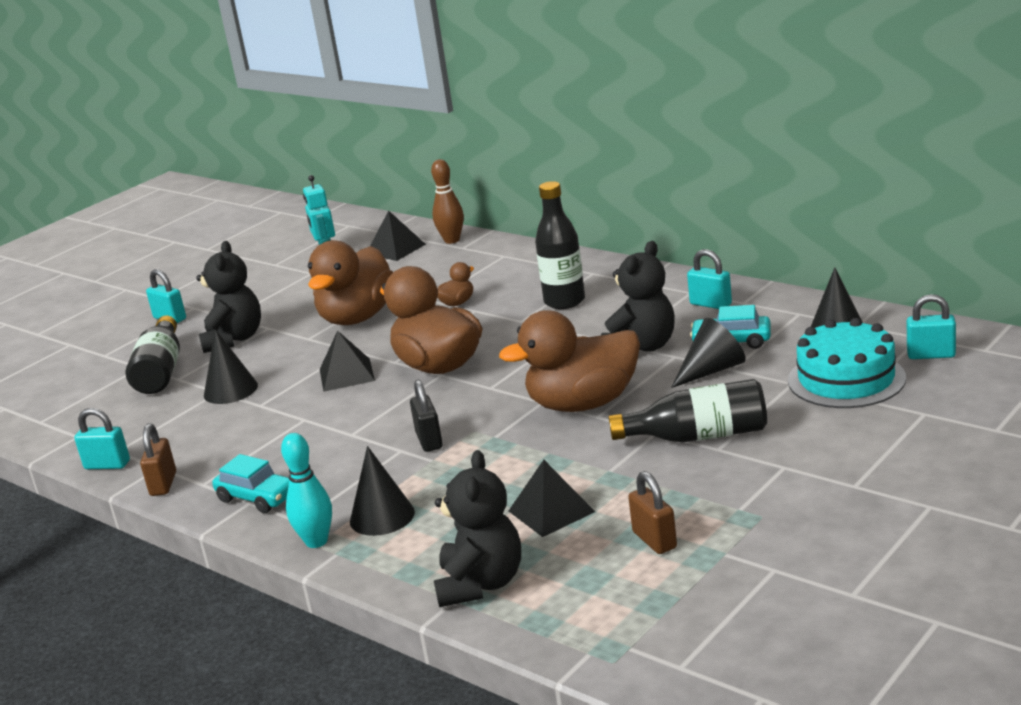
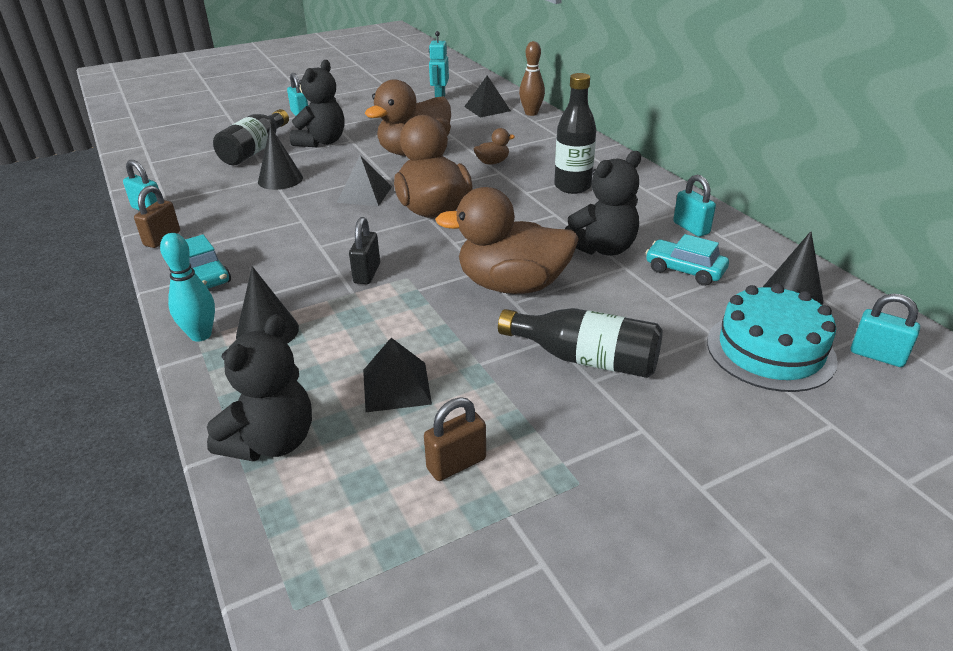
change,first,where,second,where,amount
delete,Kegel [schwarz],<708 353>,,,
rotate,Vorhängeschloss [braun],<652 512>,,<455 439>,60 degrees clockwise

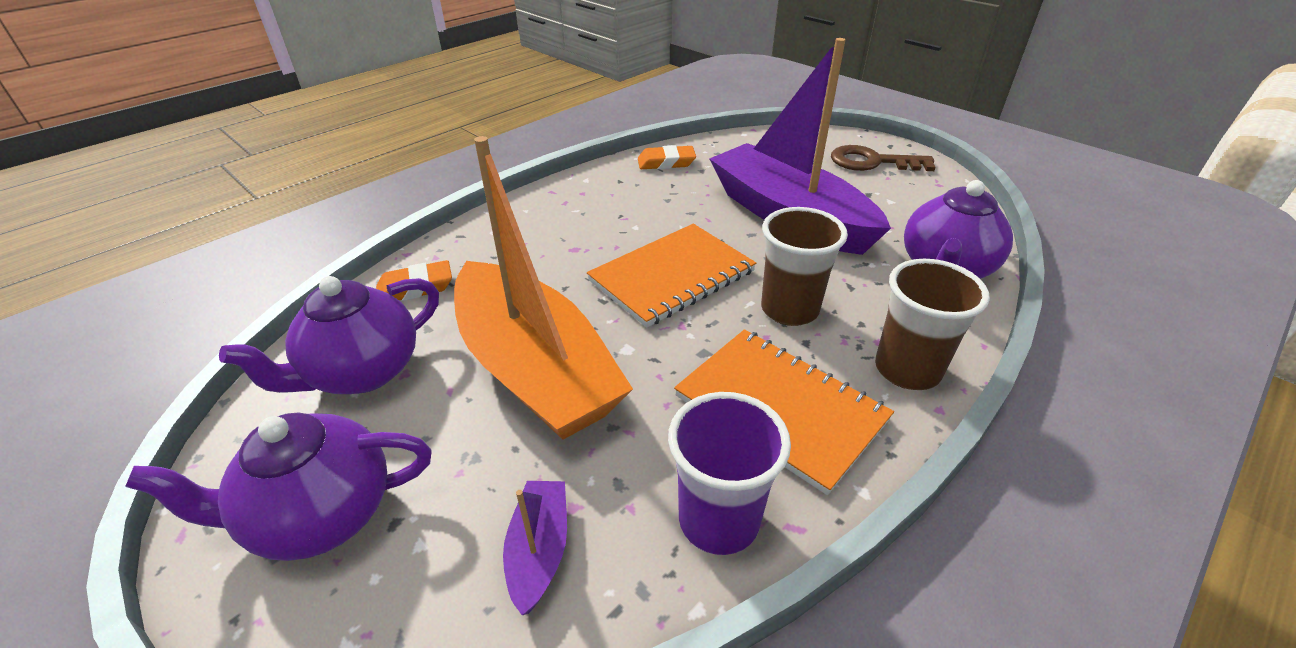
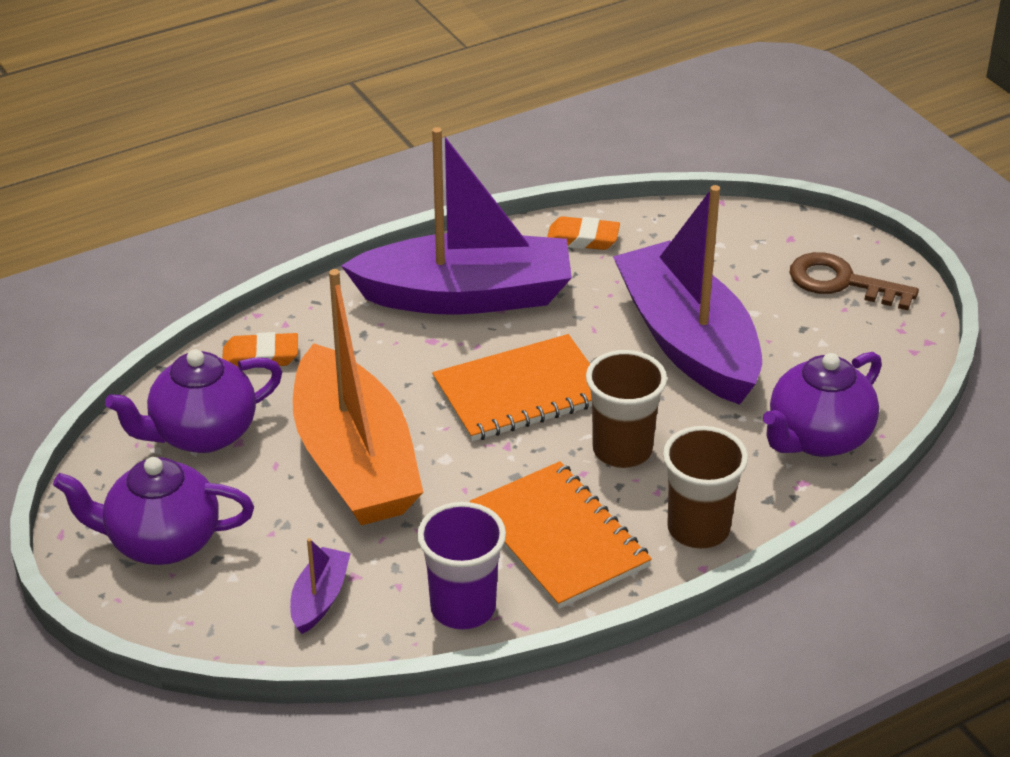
change,first,where,second,where,amount
insert,,,Boot [lila],<456 221>,

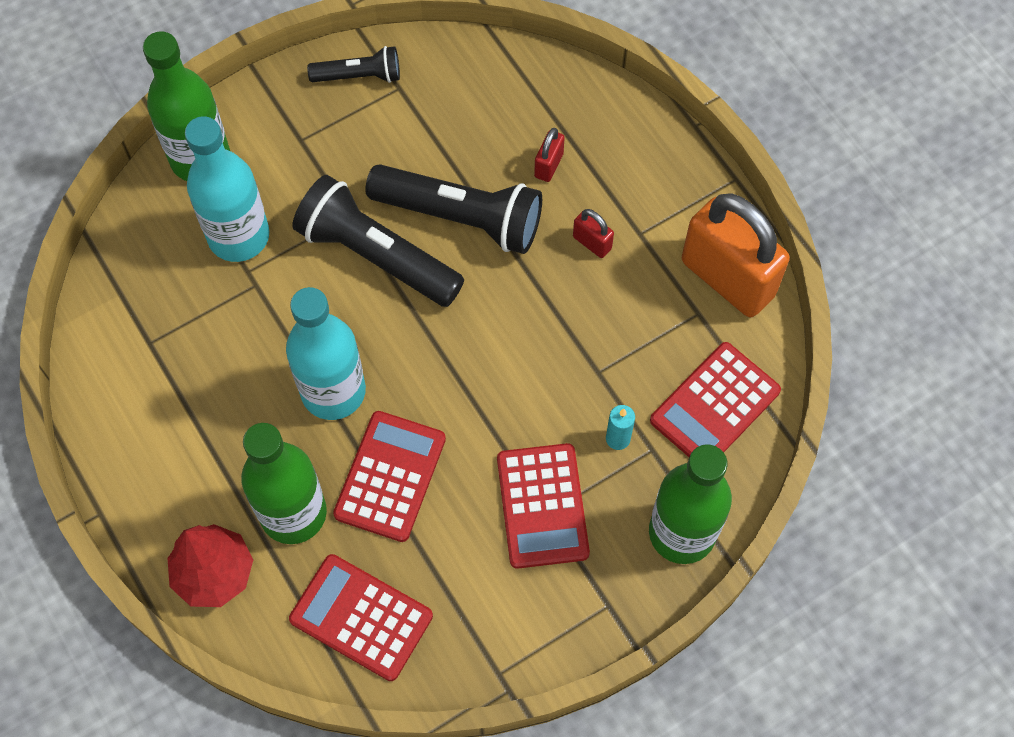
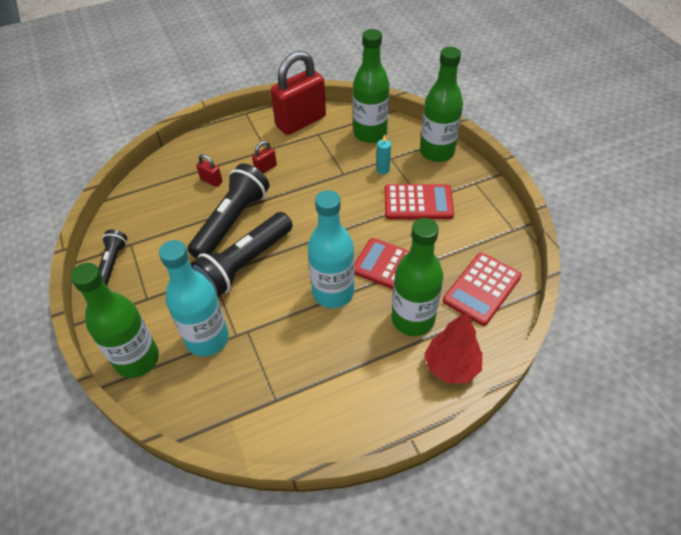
change,first,where,second,where,amount
recolor,Vorhängeschloss [orange],<736 255>,Vorhängeschloss [rot],<298 93>,
replace,Taschenrechner [rot],<715 399>,Flasche [grün],<371 86>,

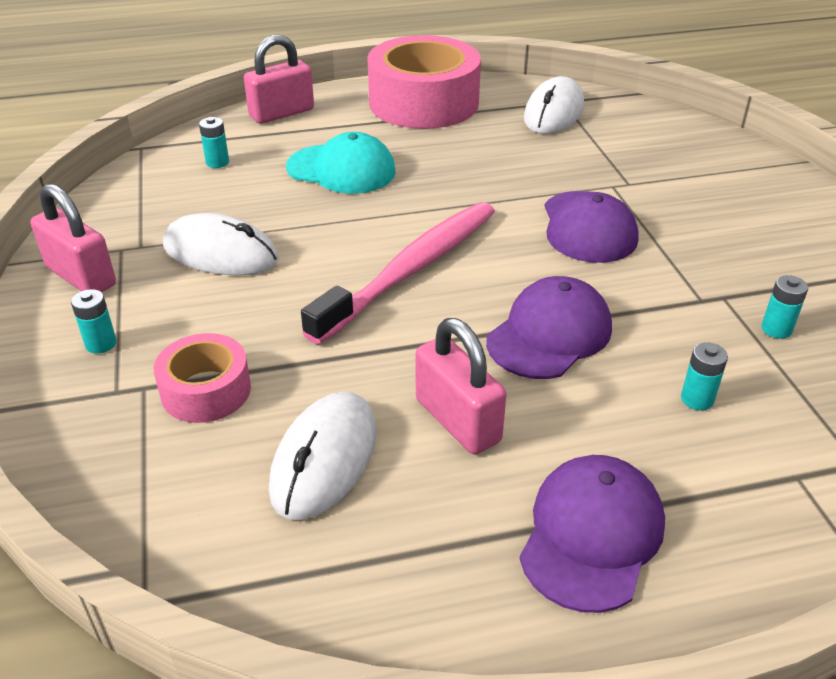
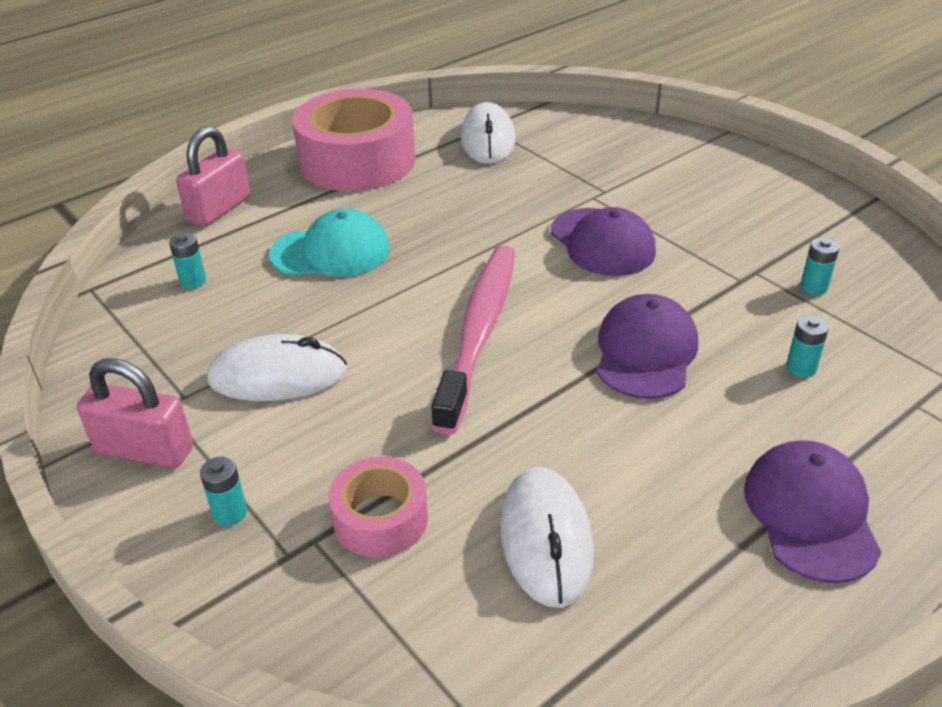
change,first,where,second,where,amount
delete,Vorhängeschloss [rosa],<461 386>,,,

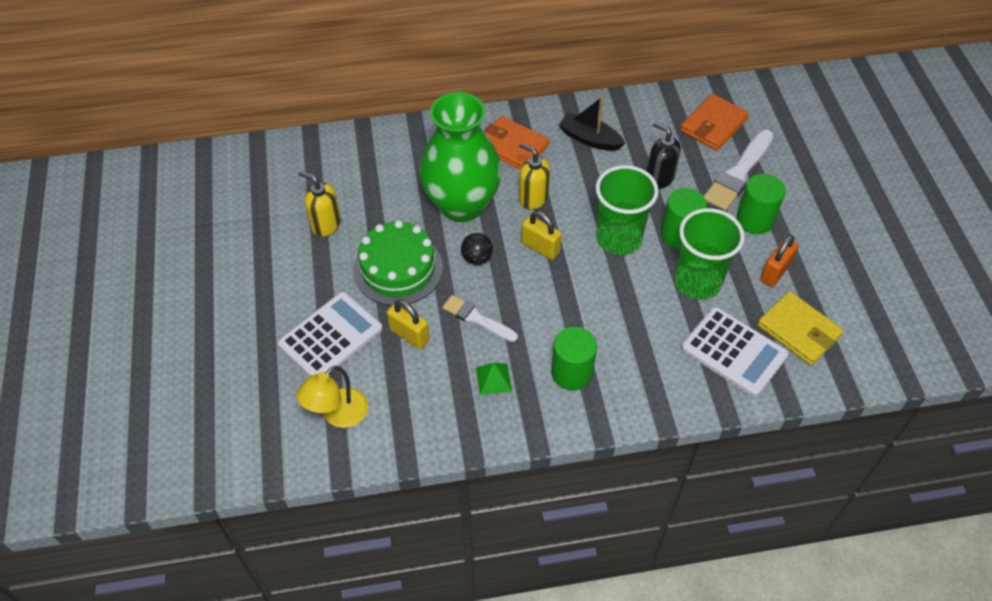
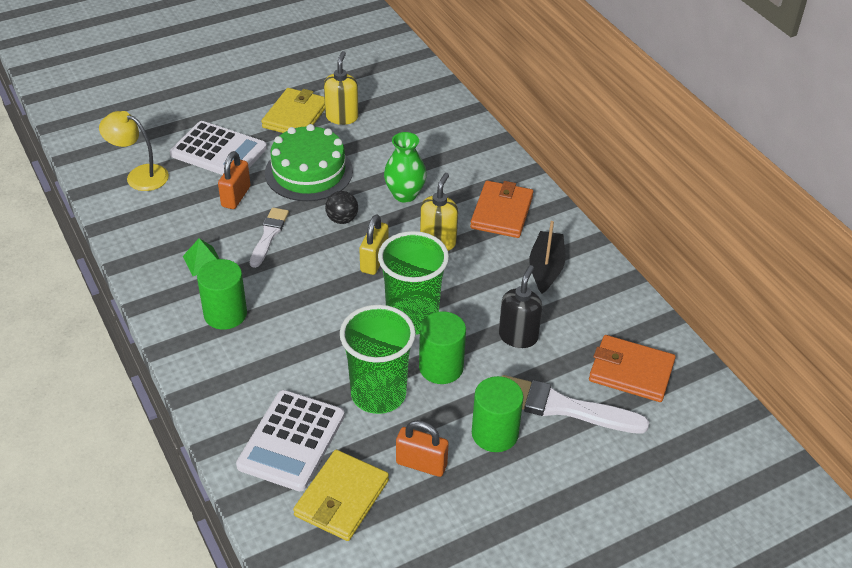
change,first,where,second,where,amount
resize,Vase [grün],<460 157>,,<405 167>,x0.51
recolor,Vorhängeschloss [gelb],<408 324>,Vorhängeschloss [orange],<234 180>,
insert,,,Geldbörse [gelb],<293 110>,

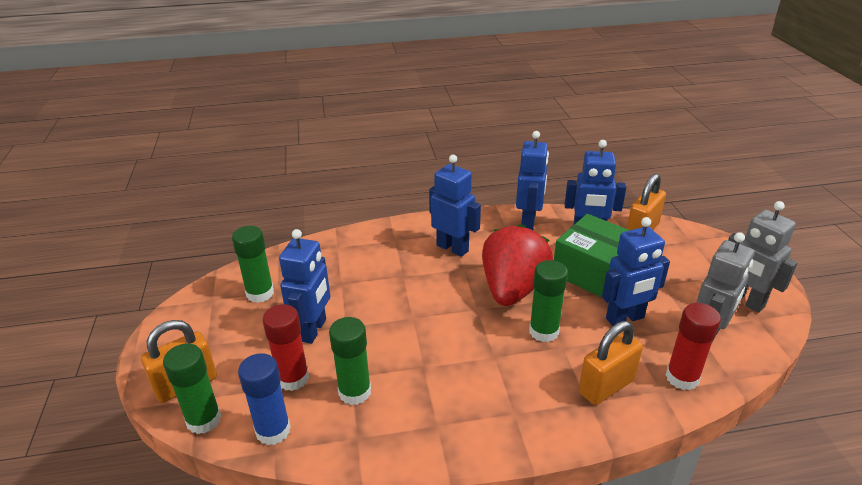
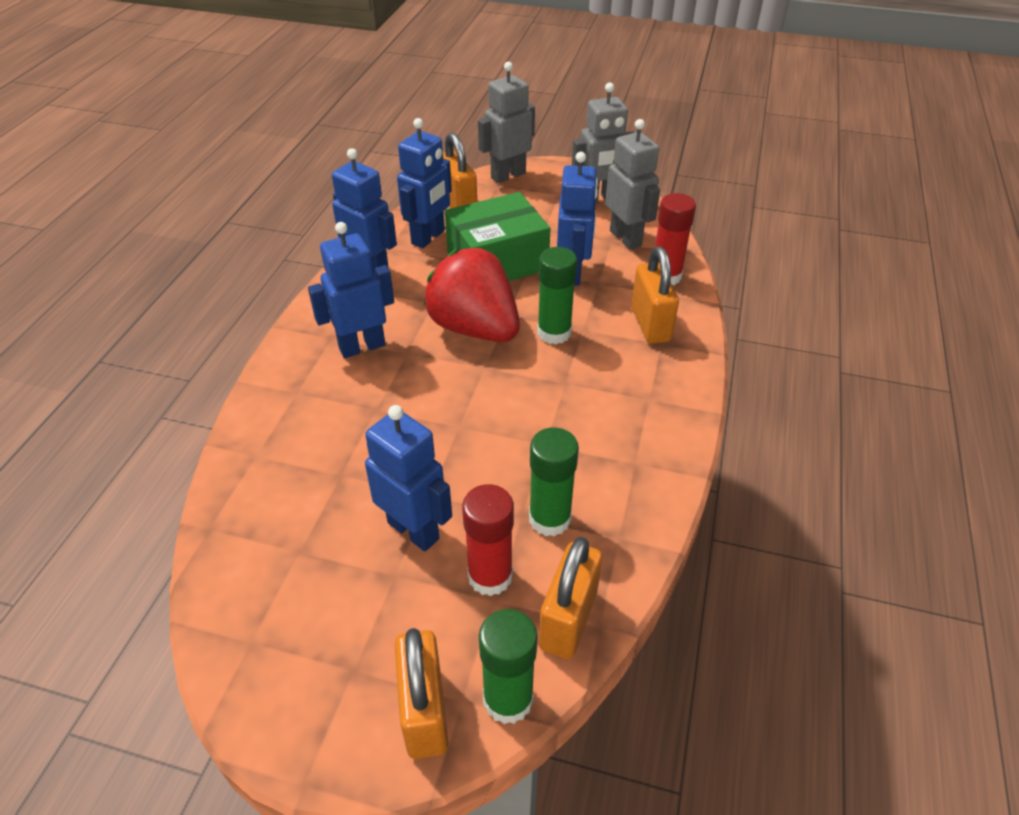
change,first,where,second,where,amount
delete,Klebestift [grün],<253 264>,,,
replace,Klebestift [blau],<264 399>,Vorhängeschloss [orange],<570 598>,
insert,,,Roboter [grau],<506 122>,

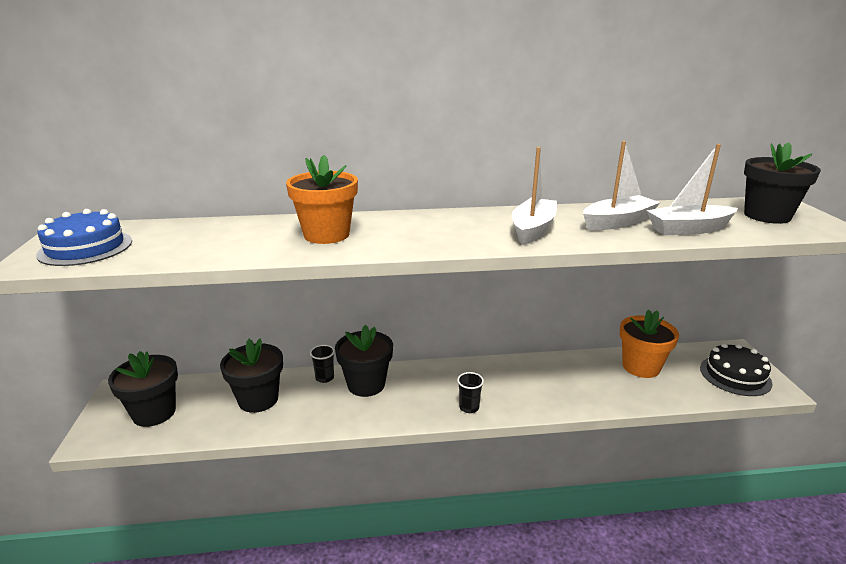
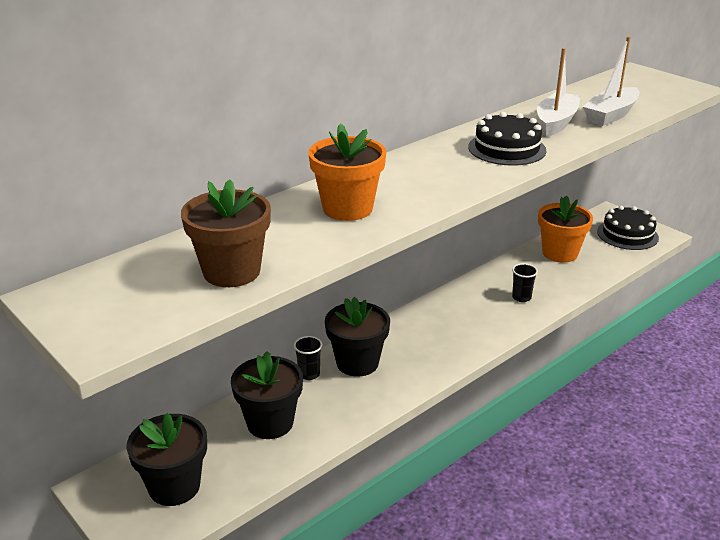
change,first,where,second,where,amount
delete,Blumentopf [schwarz],<782 183>,,,
replace,Boot [weiß],<534 196>,Kuchen [schwarz],<507 139>,
delete,Kuchen [blau],<84 237>,,,
move,Becher [schwarz],<470 392>,,<525 282>,
insert,,,Blumentopf [braun],<226 233>,

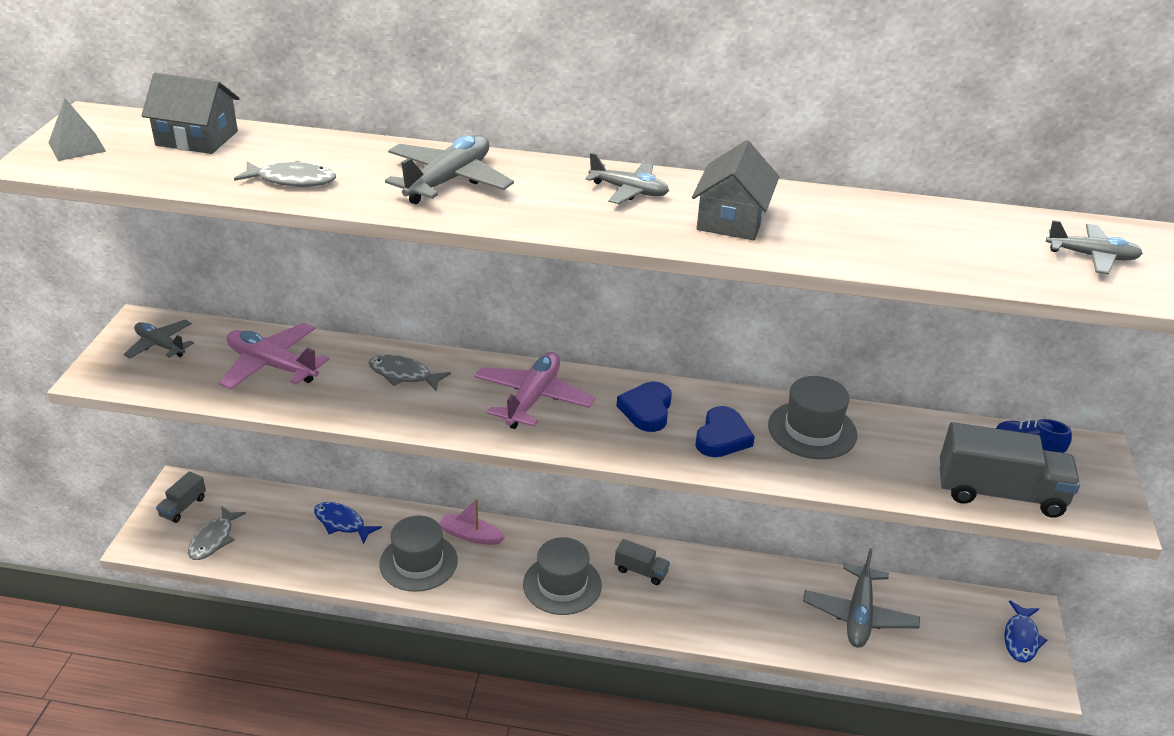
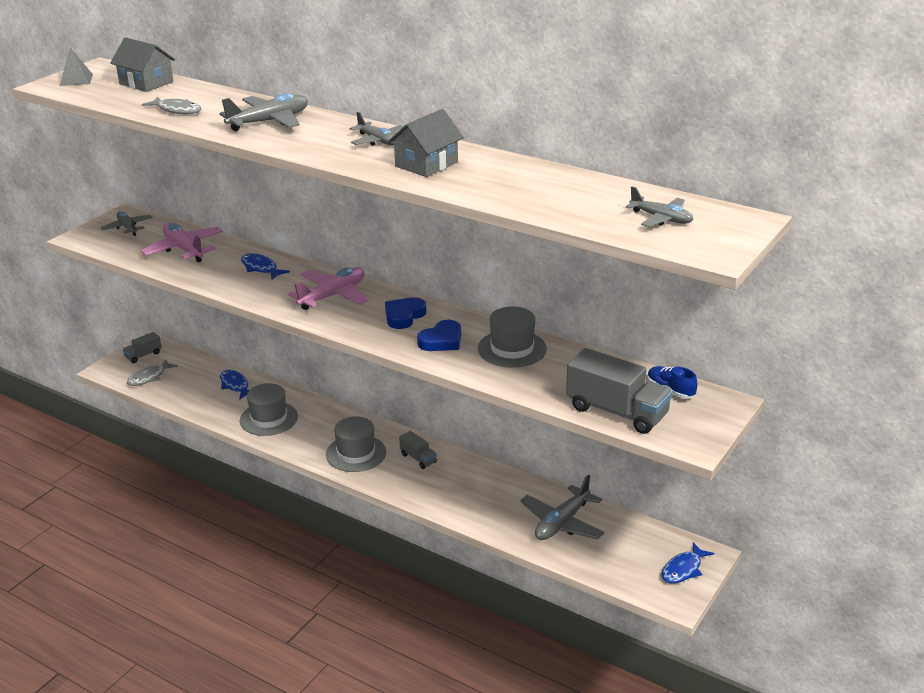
change,first,where,second,where,amount
recolor,Fisch [grau],<410 372>,Fisch [blau],<265 266>,
delete,Boot [rosa],<472 522>,,,

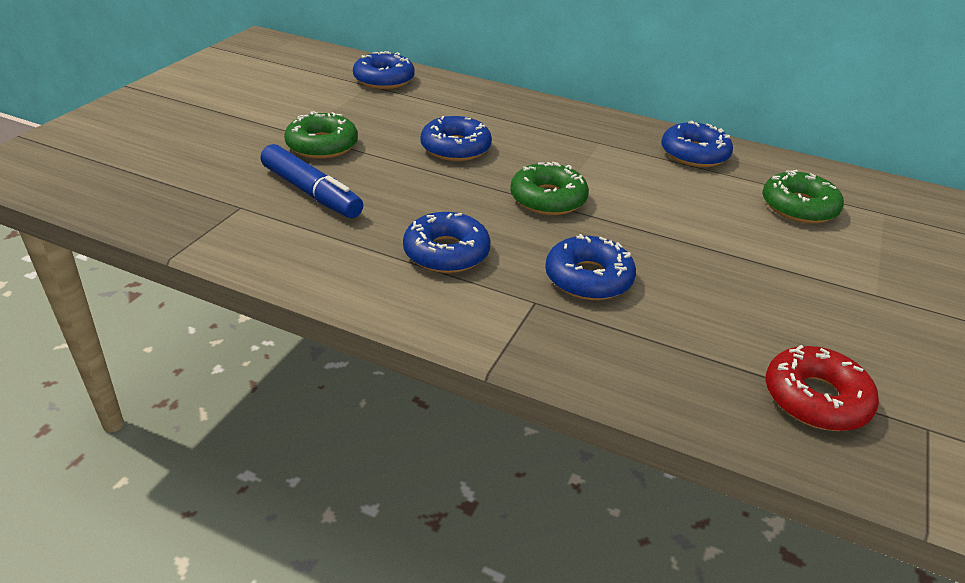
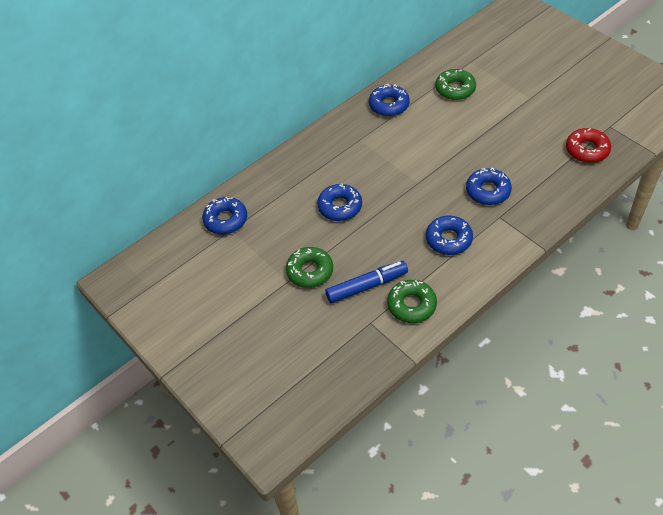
change,first,where,second,where,amount
move,Donut [grün],<549 188>,,<412 301>,

